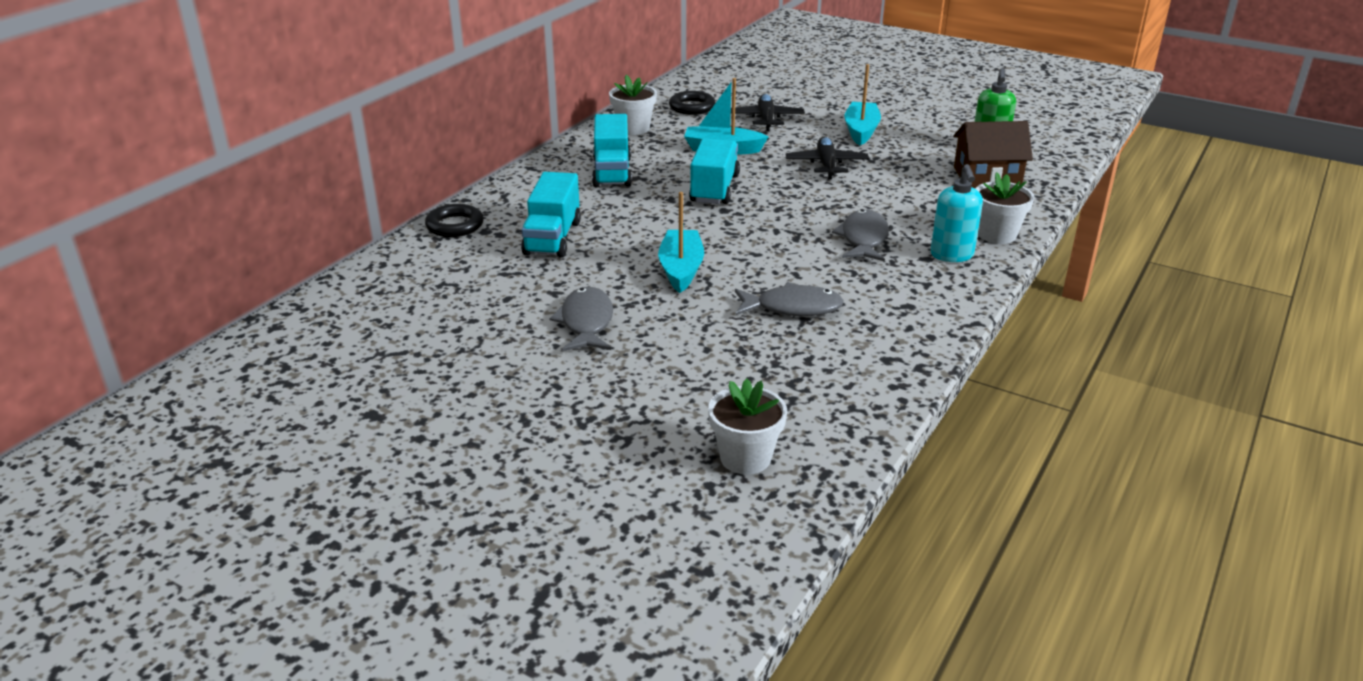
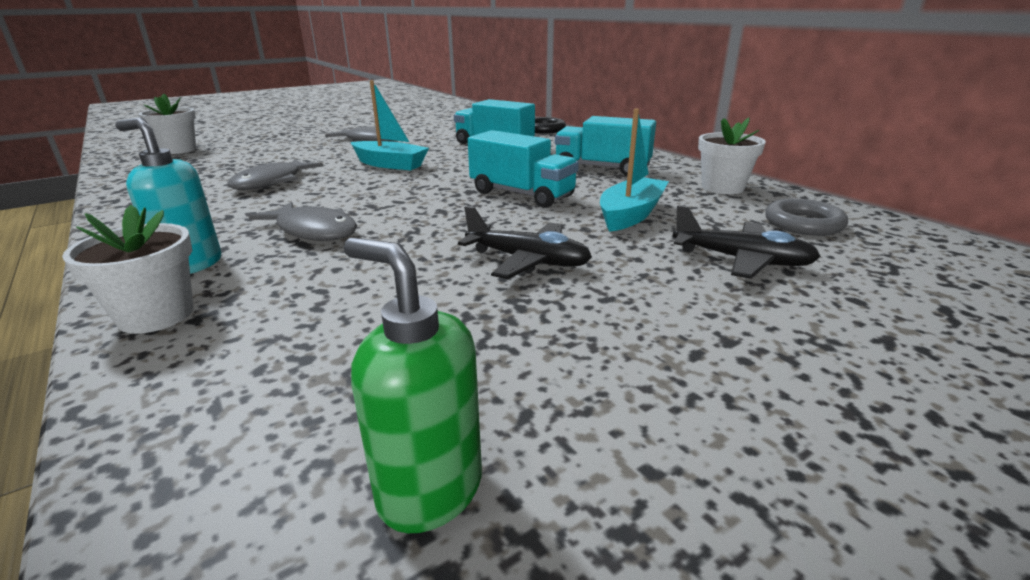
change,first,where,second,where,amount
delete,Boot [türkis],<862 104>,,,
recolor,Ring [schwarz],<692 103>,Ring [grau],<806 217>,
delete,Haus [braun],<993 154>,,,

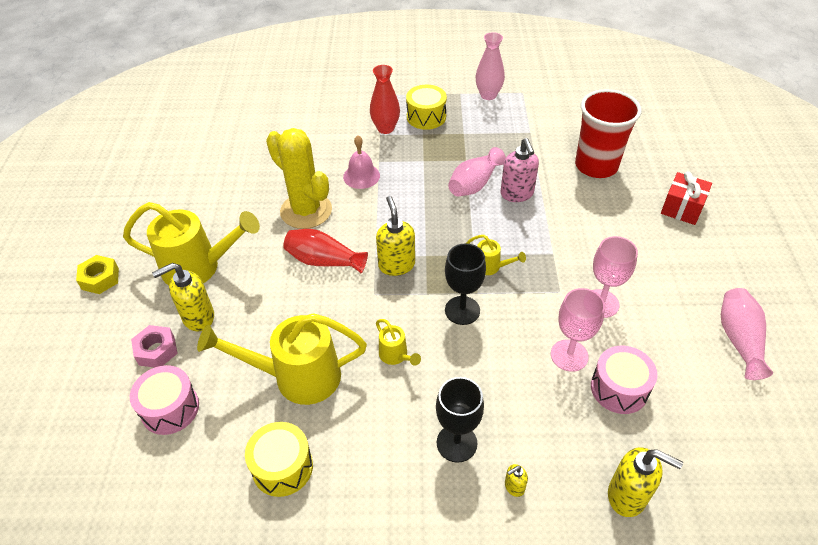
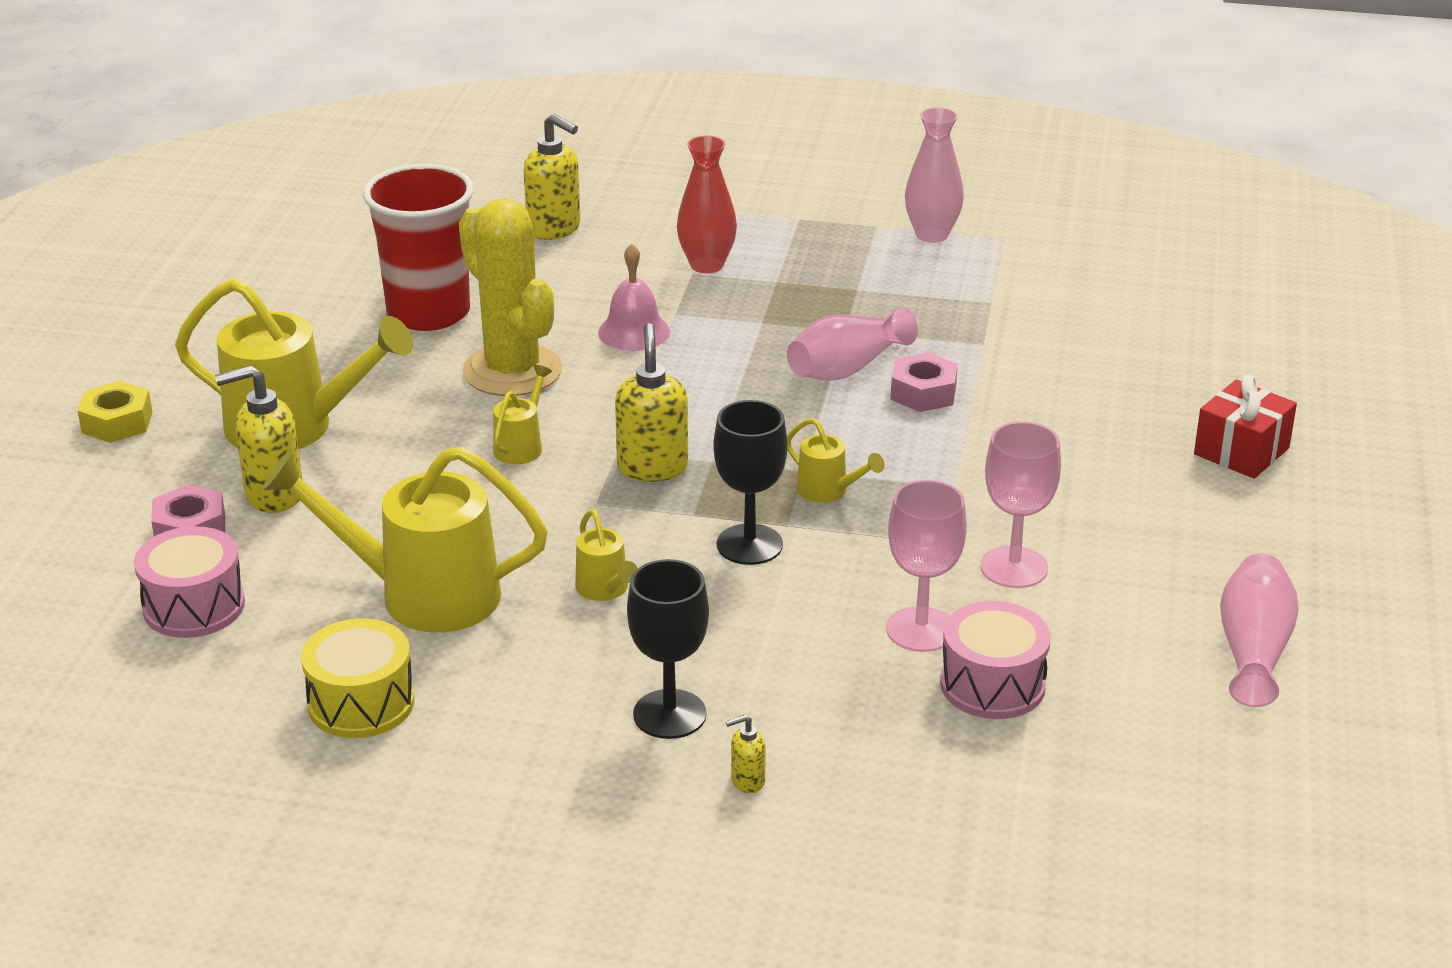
change,first,where,second,where,amount
delete,Trommel [gelb],<426 107>,,,
move,Becher [rot],<608 133>,,<418 247>,
replace,Seifenspender [rosa],<519 170>,Sechskantmutter [rosa],<924 382>,
replace,Vase [rot],<325 251>,Gießkanne [gelb],<522 414>,
move,Seifenspender [gelb],<645 482>,,<552 177>,

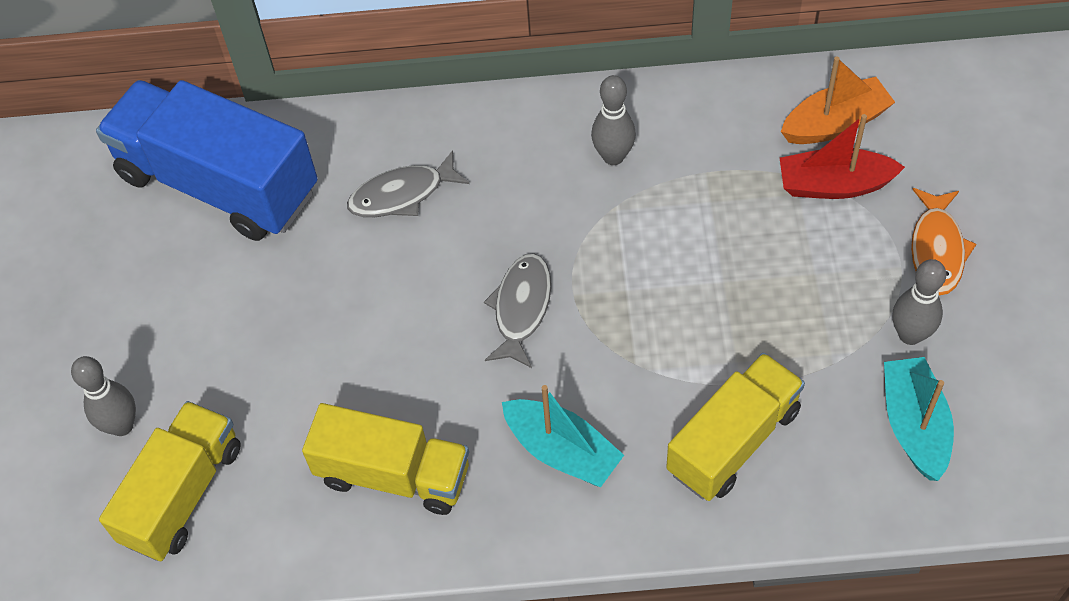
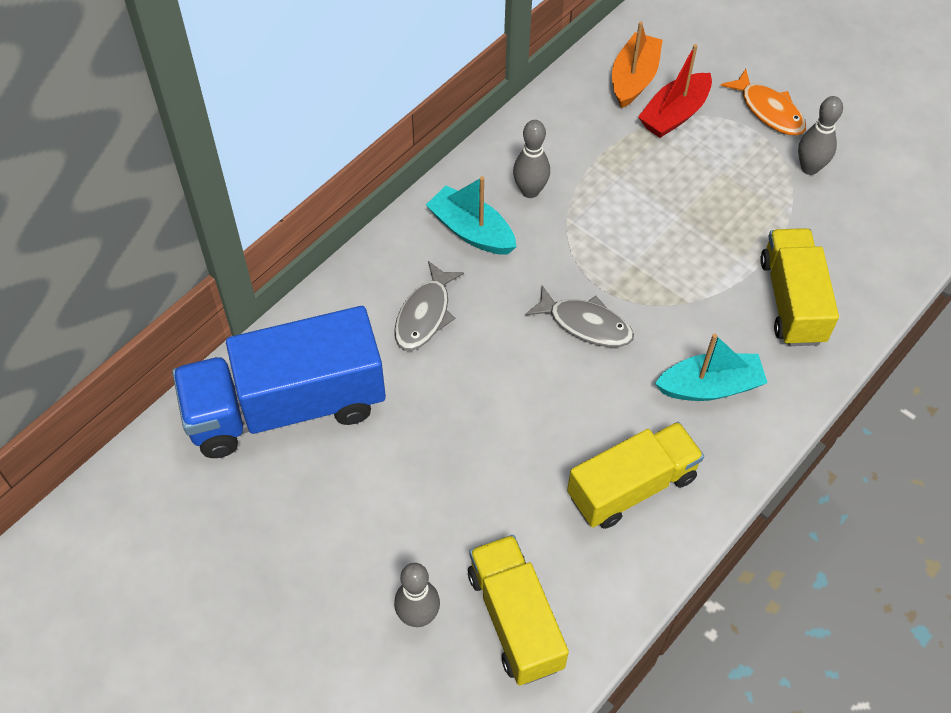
change,first,where,second,where,amount
rotate,Fisch [grau],<517 310>,,<579 316>,150 degrees clockwise
move,Boot [türkis],<919 419>,,<471 215>,

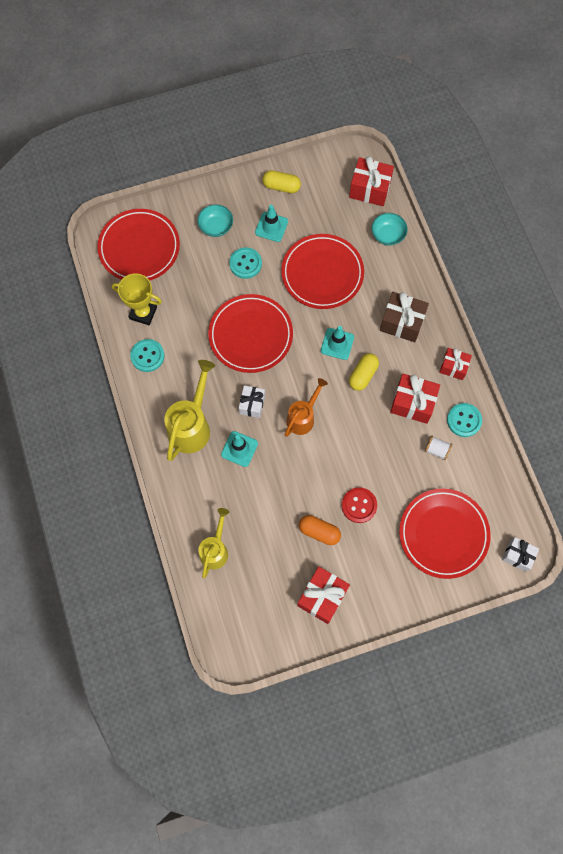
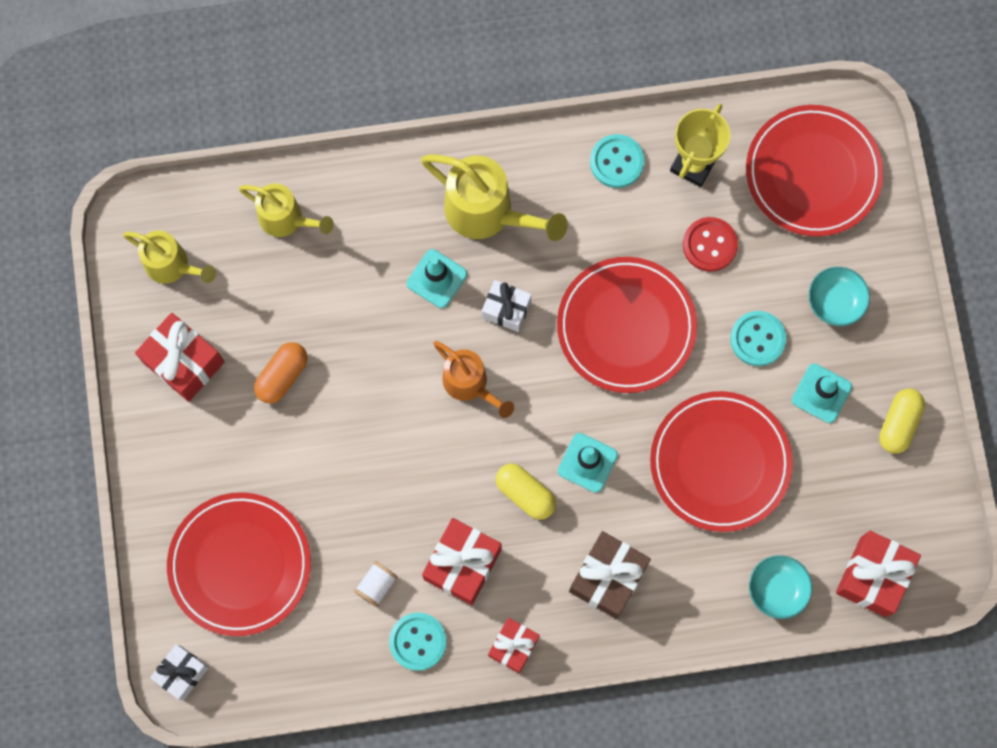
change,first,where,second,where,amount
move,Knopf [rot],<359 505>,,<710 244>,
insert,,,Gießkanne [gelb],<169 257>,

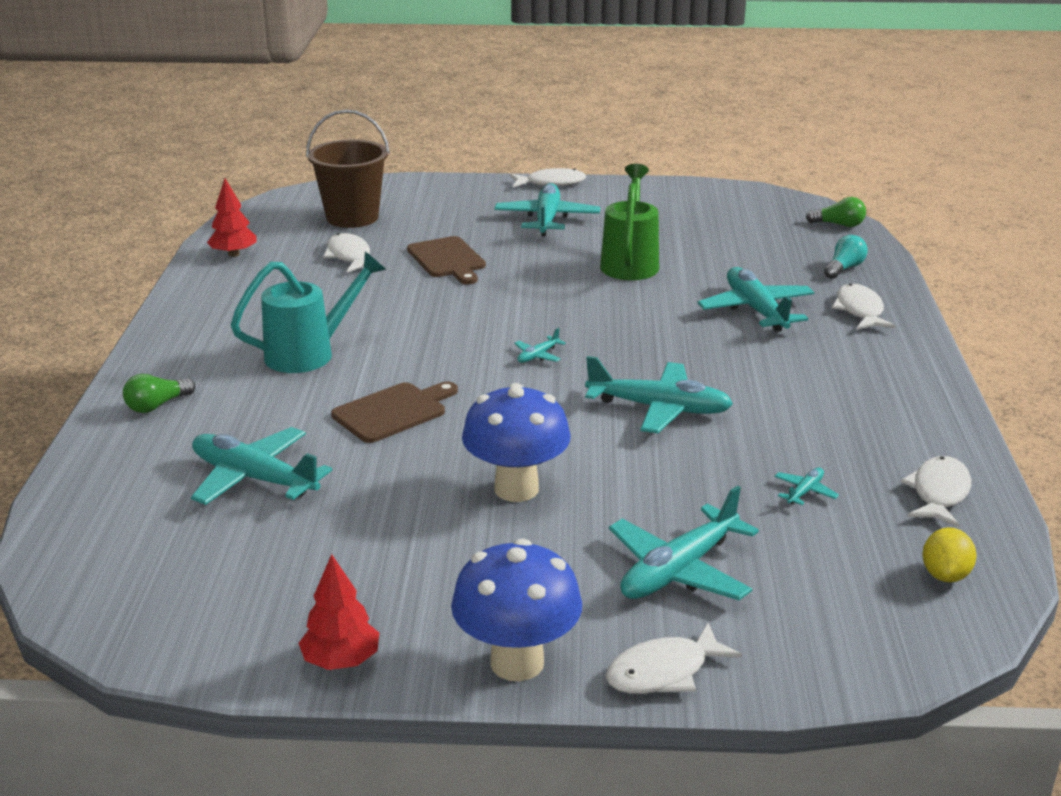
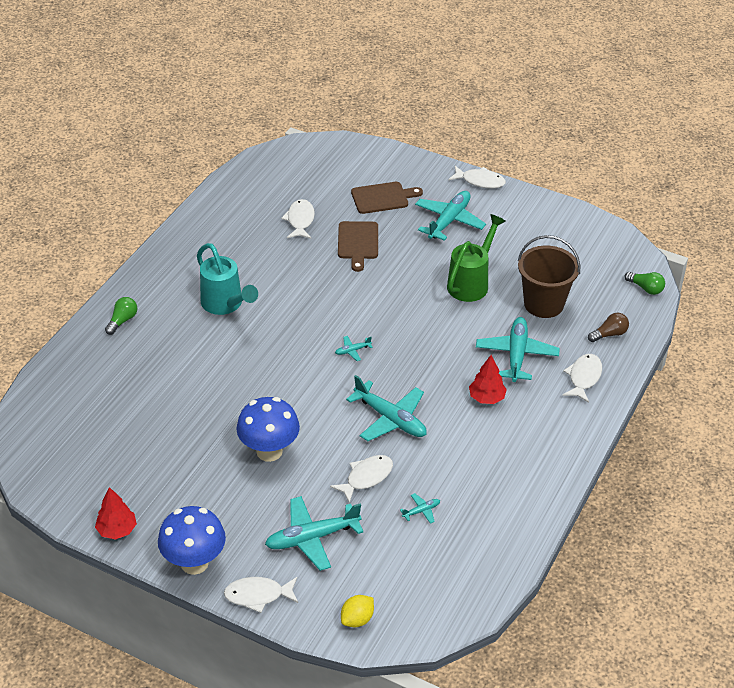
change,first,where,second,where,amount
move,Eimer [braun],<348 168>,,<549 276>,
move,Baum [rot],<231 217>,,<488 379>,
recolor,Glühbirne [türkis],<846 257>,Glühbirne [braun],<608 327>,
rotate,Gießkanne [türkis],<308 312>,,<227 279>,60 degrees clockwise
rotate,Glühbirne [grün],<159 393>,,<121 316>,135 degrees clockwise
move,Schneidebrett [braun],<394 412>,,<387 198>,
delete,Flugzeug [türkis],<261 466>,,,
move,Fisch [weiß],<936 492>,,<361 479>,
move,Zitrone [gelb],<949 555>,,<357 611>,

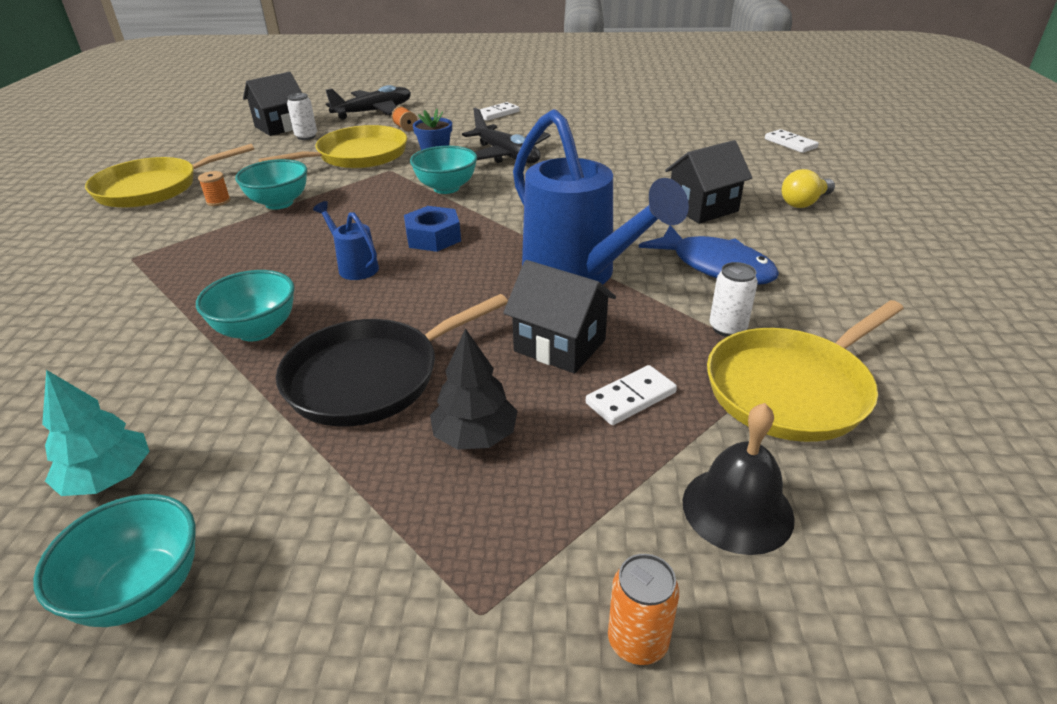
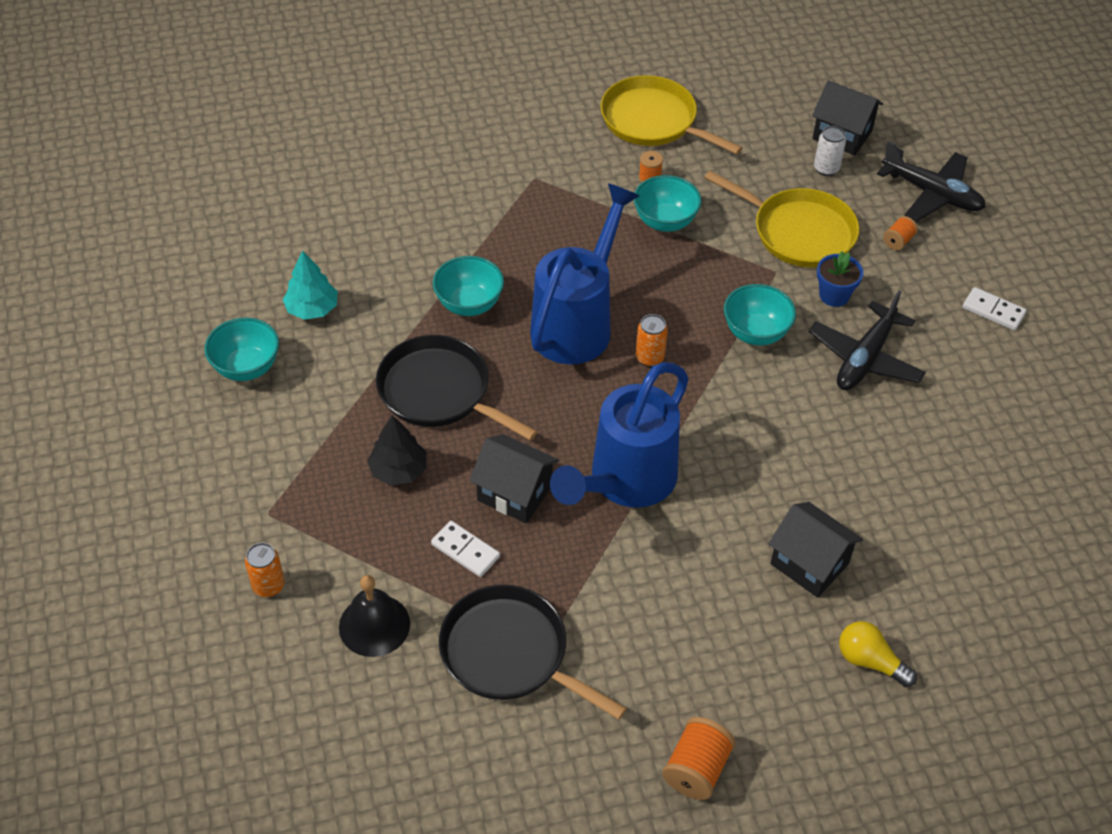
change,first,where,second,where,amount
delete,Dominostein [weiß],<792 141>,,,
resize,Gießkanne [blau],<346 240>,,<584 274>,x2.29
replace,Sechskantmutter [blau],<432 229>,Dose [orange],<652 340>,
delete,Fisch [blau],<709 255>,,,
rotate,Haus [schwarz],<559 317>,,<514 478>,75 degrees counterclockwise
delete,Dose [weiß],<734 299>,,,
recolor,Pfanne [gelb],<805 371>,Pfanne [schwarz],<533 652>,
insert,,,Garnrolle [orange],<699 758>,

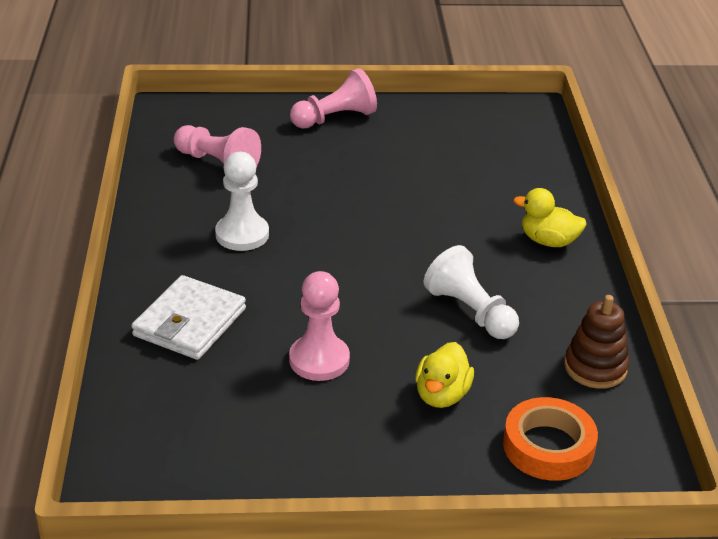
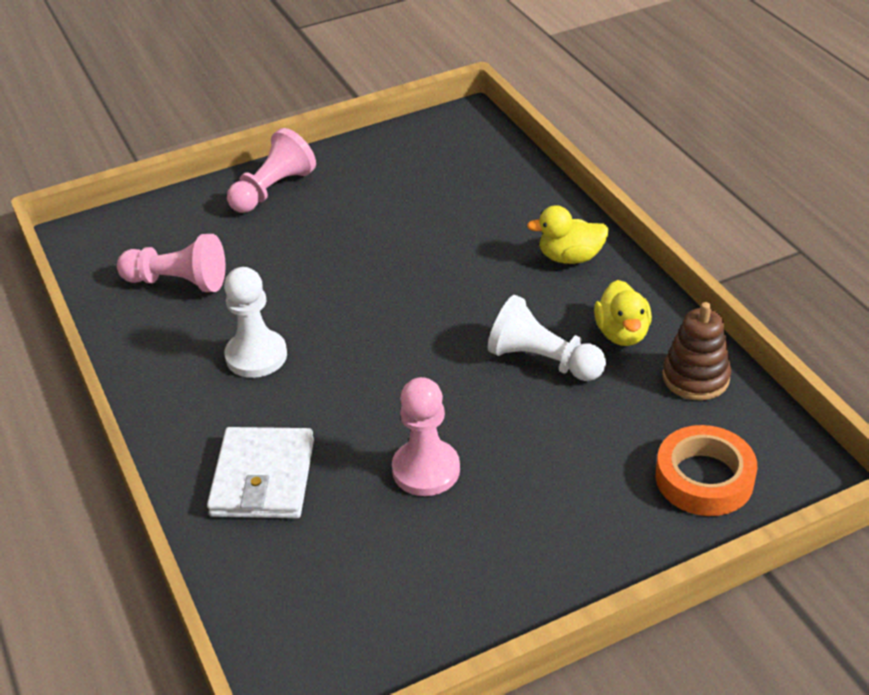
change,first,where,second,where,amount
move,Ente [gelb],<444 375>,,<623 313>,

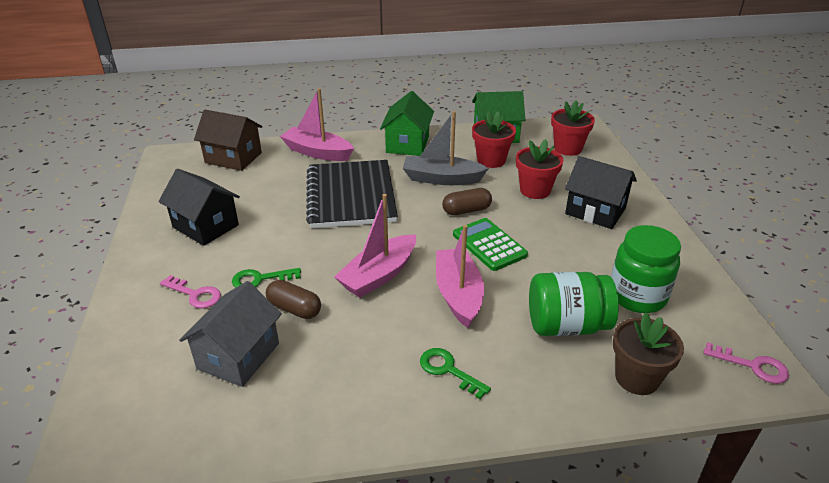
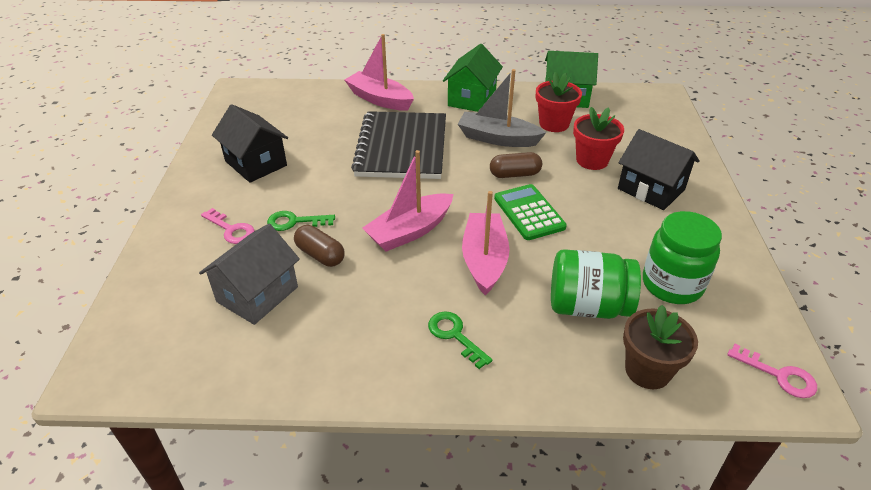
change,first,where,second,where,amount
delete,Blumentopf [rot],<573 128>,,,
delete,Haus [braun],<228 140>,,,

